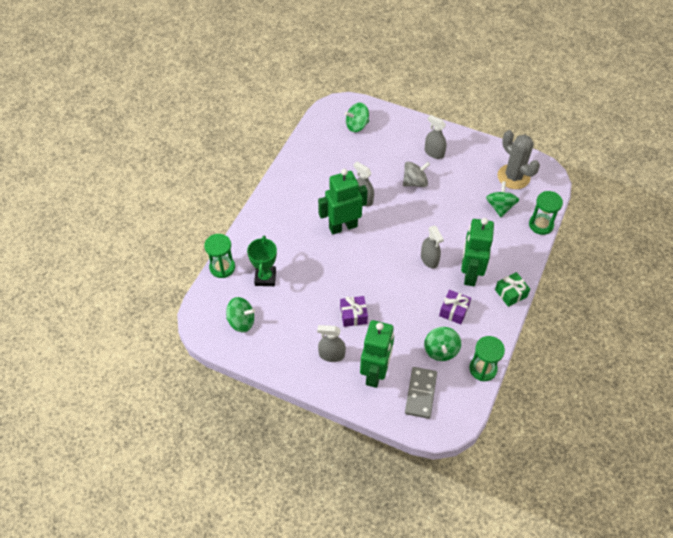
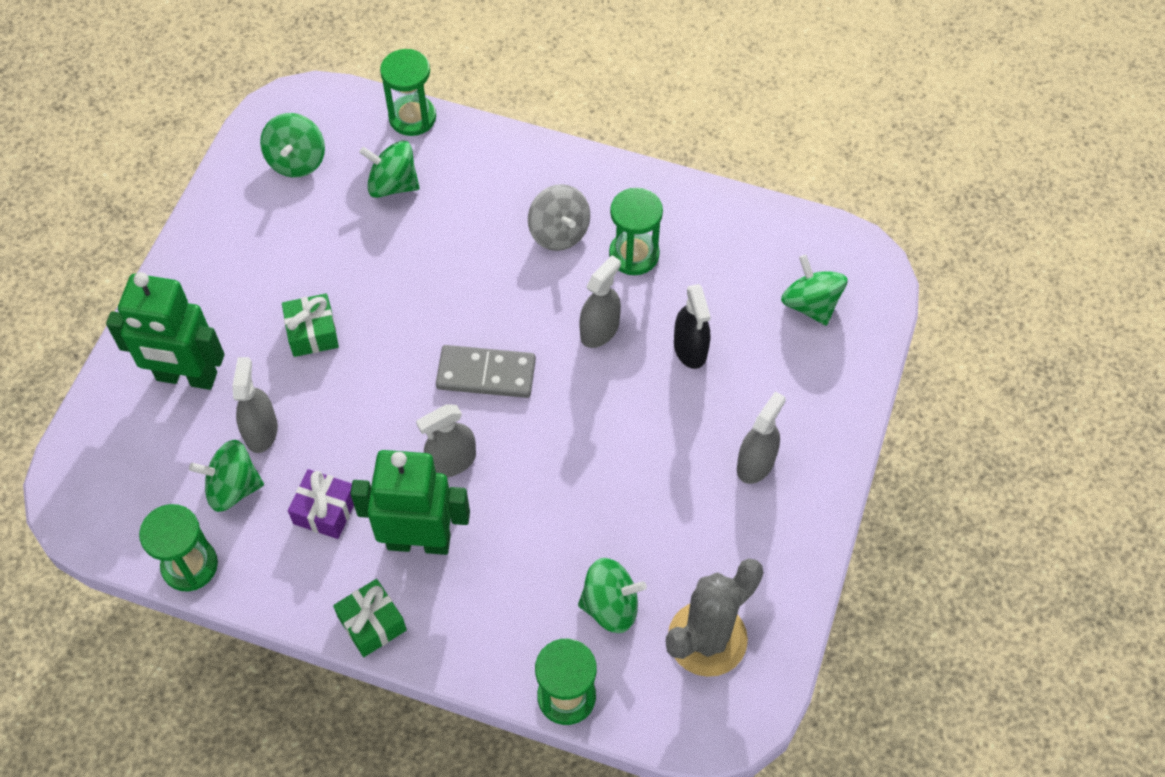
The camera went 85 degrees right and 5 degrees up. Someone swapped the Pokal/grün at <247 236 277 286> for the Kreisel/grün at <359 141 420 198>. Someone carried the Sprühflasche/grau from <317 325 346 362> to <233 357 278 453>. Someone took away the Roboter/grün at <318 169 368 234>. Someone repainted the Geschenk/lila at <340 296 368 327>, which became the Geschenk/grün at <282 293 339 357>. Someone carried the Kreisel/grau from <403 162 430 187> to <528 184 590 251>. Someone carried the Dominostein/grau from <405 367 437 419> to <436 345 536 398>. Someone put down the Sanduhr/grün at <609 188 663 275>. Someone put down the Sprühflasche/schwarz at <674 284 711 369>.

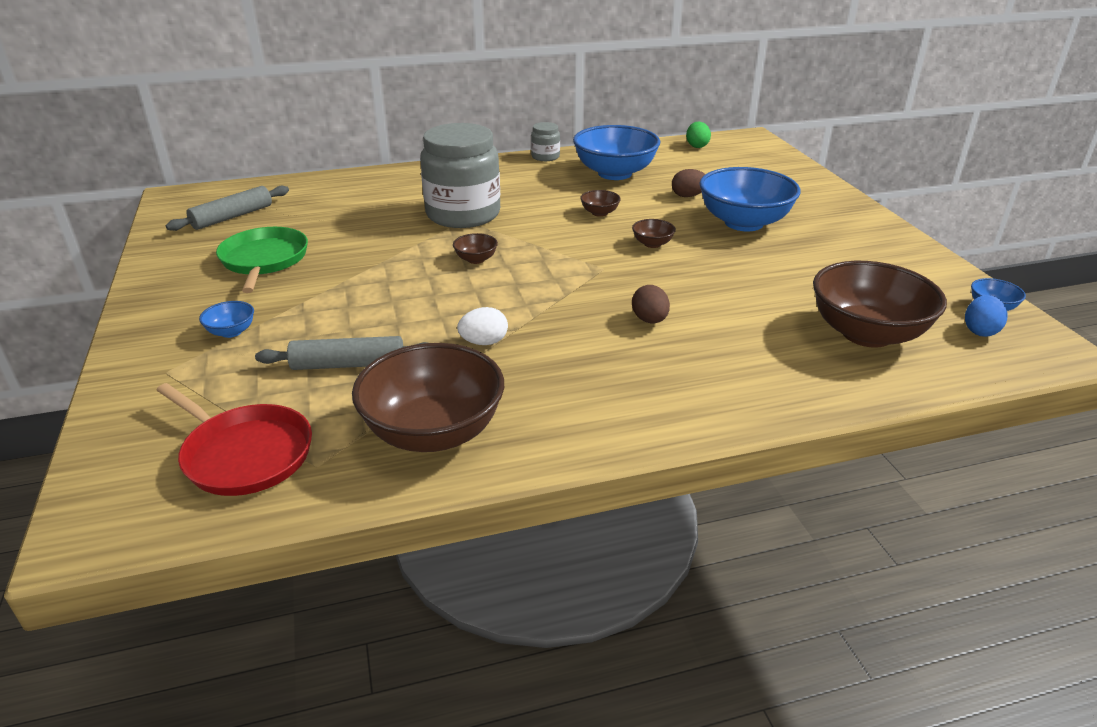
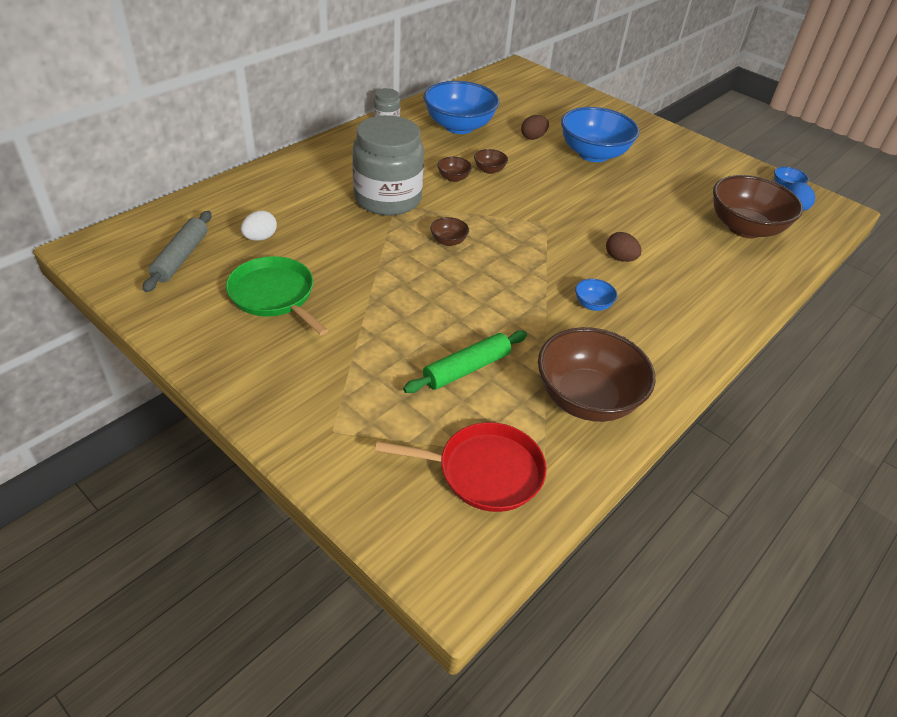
The camera went 35 degrees left and 10 degrees up. Someone carried the Schüssel/blau from <199 301 254 338> to <575 279 617 311>. Someone repainted the Nudelholz/grau at <255 336 427 370>, which became the Nudelholz/grün at <403 331 527 393>. Someone carried the Ei/weiß from <457 307 508 345> to <241 211 277 241>. Someone carried the Schüssel/braun from <632 219 676 248> to <437 157 472 182>. Someone took away the Ei/grün at <686 121 711 148>.

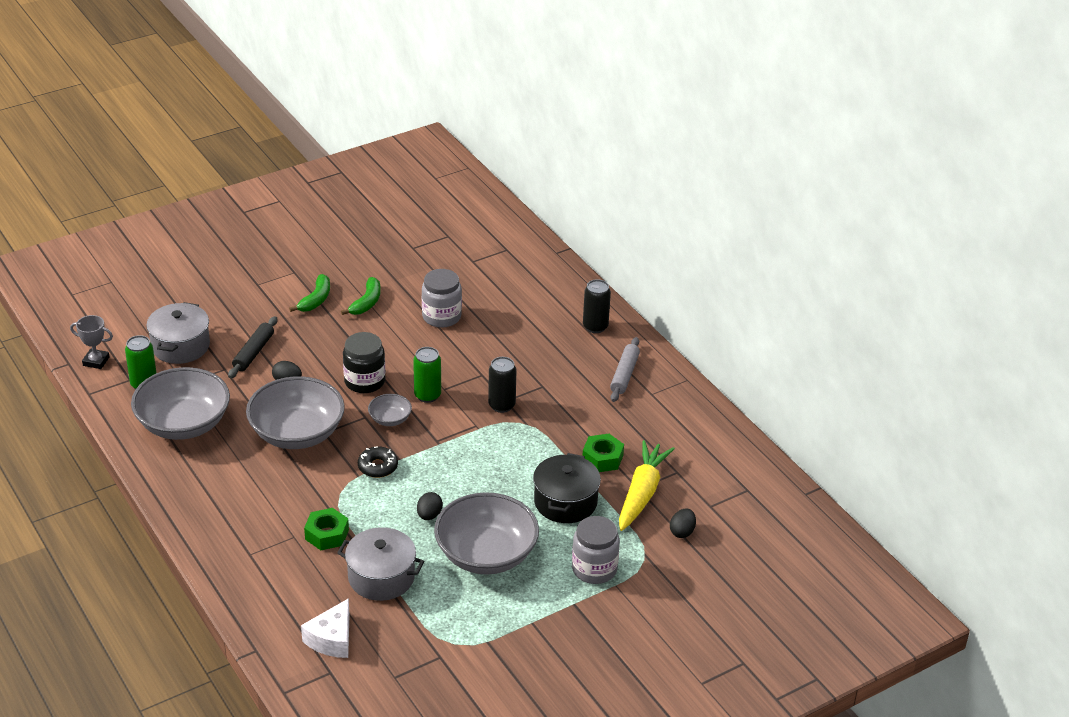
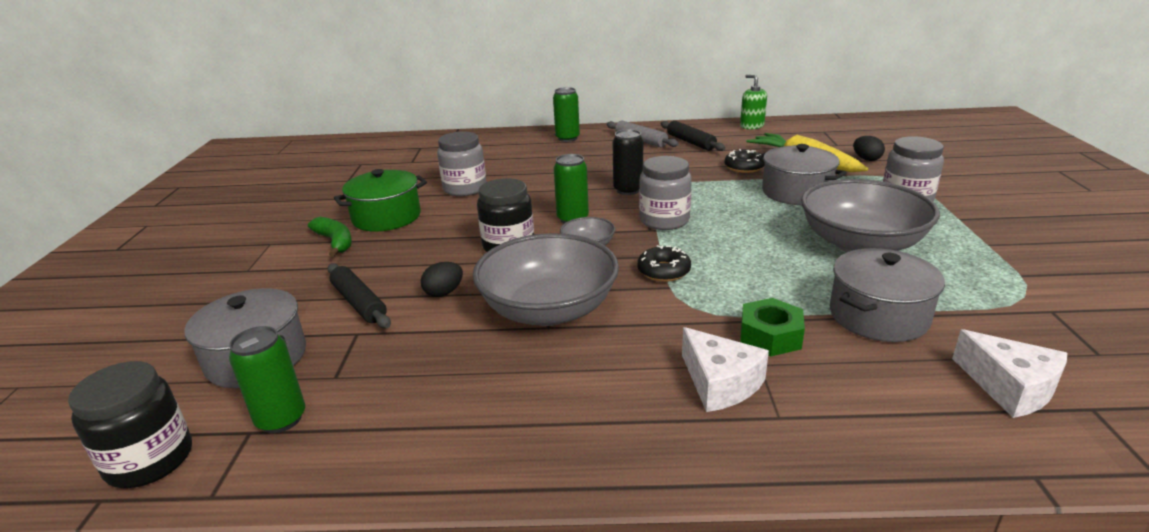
The camera went 55 degrees left and 10 degrees down. Someone swapped the Pokal/grau at <70 315 113 369> for the Einmachglas/schwarz at <68 361 192 488>. Someone took away the Schüssel/grau at <131 367 230 440>. Someone swapped the Banane/grün at <341 277 381 315> for the Kochtopf/grün at <334 169 427 232>. Someone took away the Ei/schwarz at <417 492 443 520>. Someone repainted the Kochtopf/schwarz at <533 453 601 523>, which became the Kochtopf/grau at <757 144 847 205>. Someone swapped the Sechskantmutter/grün at <582 434 624 472> for the Donut/schwarz at <725 149 764 173>. Someone repainted the Dose/schwarz at <583 279 611 333>, which became the Dose/grün at <553 87 580 142>. Someone put down the Einmachglas/grau at <639 156 692 230>. Someone put down the Nudelholz/schwarz at <661 121 725 151>. Someone put down the Käse/weiß at <682 327 769 412>. Someone put down the Seifenspender/grün at <740 74 767 130>.

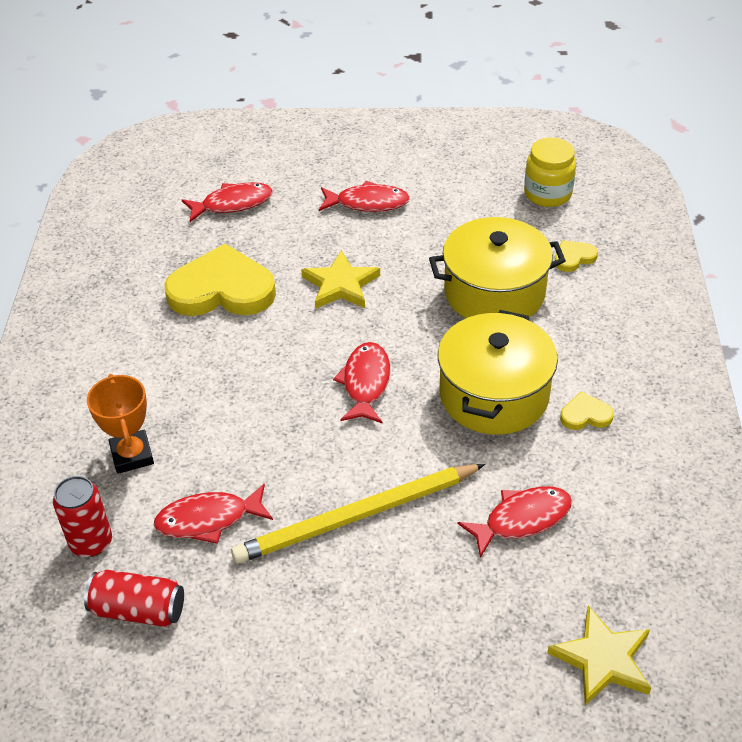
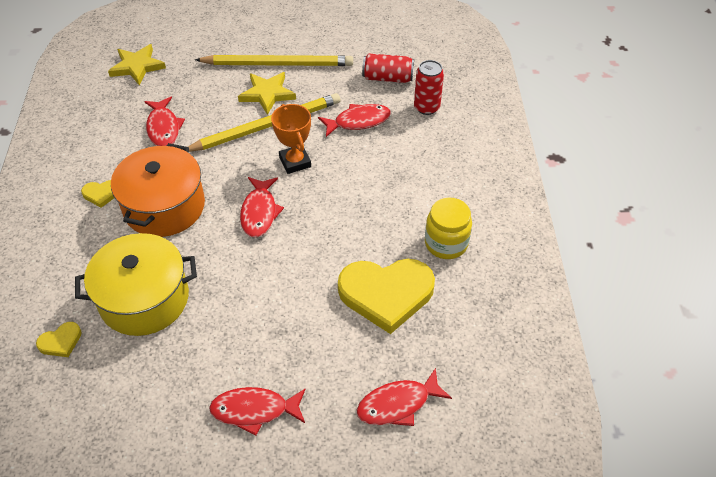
The camera went 175 degrees right and 5 degrees up. Someone carried the Pokal/orange from <87 374 154 474> to <271 104 311 174>. Someone carried the Stern/gelb from <301 250 380 309> to <238 72 296 115>. Someone repainted the Kochtopf/gelb at <438 310 558 435>, which became the Kochtopf/orange at <111 143 205 237>. Someone rotated the Fisch/rot at <458 486 572 558> by 75 degrees counterclockwise. Someone carried the Einmachglas/gelb from <524 137 576 207> to <425 197 472 259>. Someone put down the Bleistift/gelb at <195 55 353 66>.

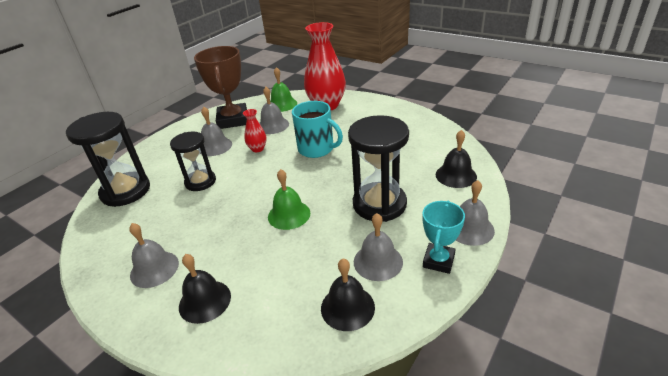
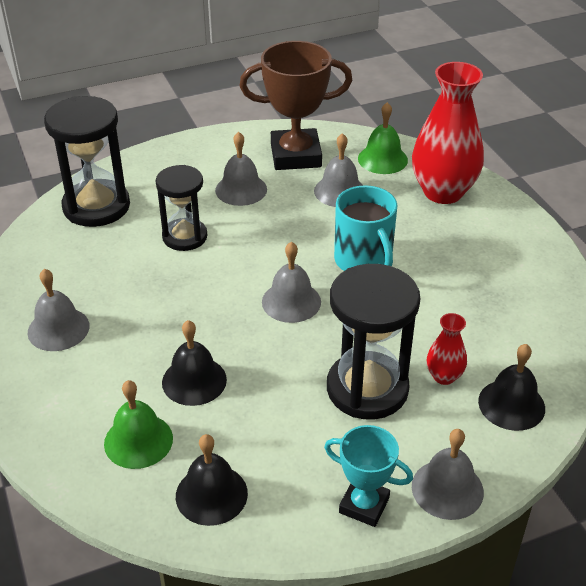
The camera went 30 degrees right and 5 degrees up. Someone carried the Glocke/schwarz from <179 254 231 324> to <162 320 227 406>. Someone rotated the Pokal/braun at <194 46 247 129> by 60 degrees clockwise. Someone carried the Vase/rot from <243 109 267 152> to <427 313 467 385>. Someone carried the Glocke/grün from <268 169 310 230> to <104 380 173 469>. Someone carried the Glocke/grau from <354 213 403 281> to <262 242 321 323>. Someone rotated the Pokal/türkis at <422 201 465 274> by 60 degrees clockwise.

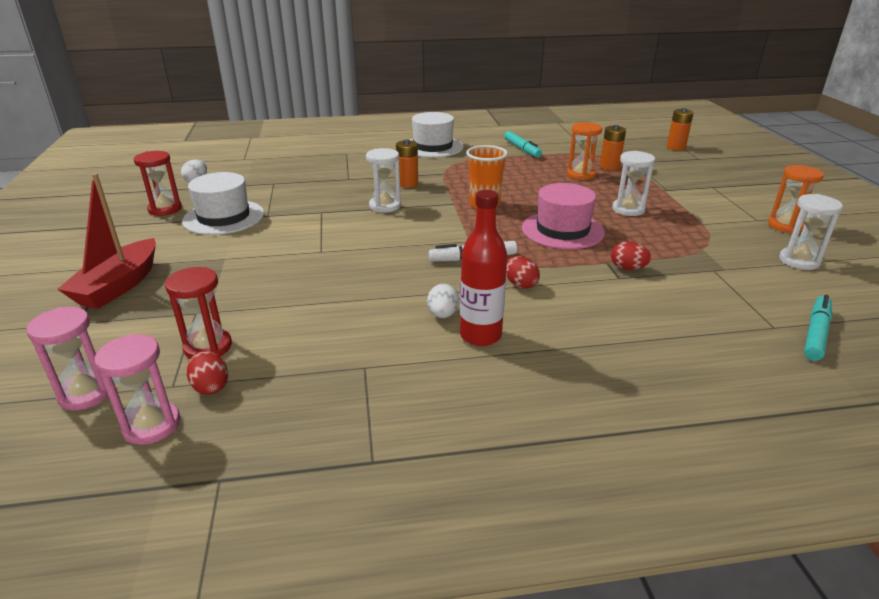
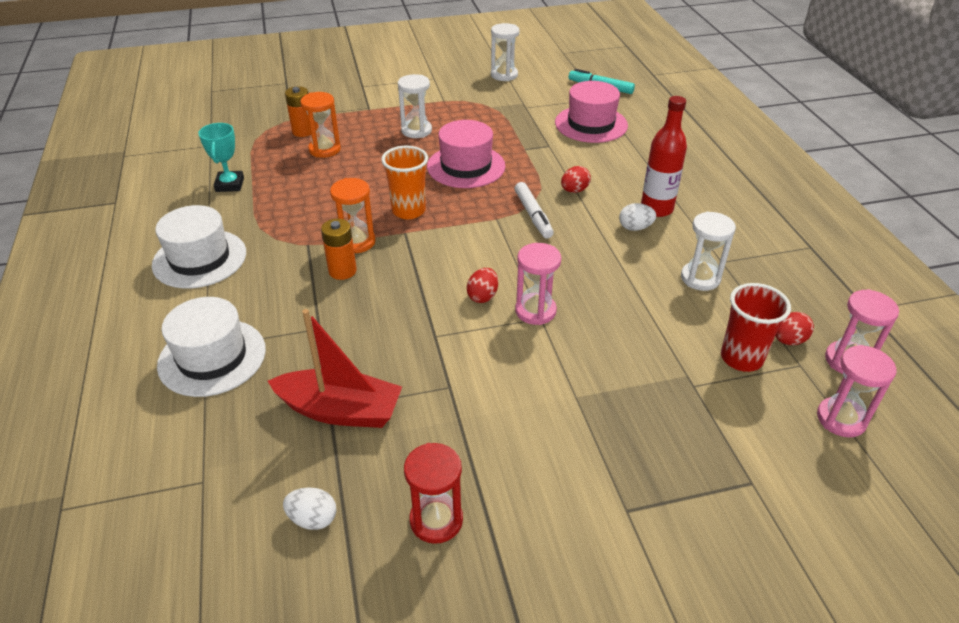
The camera went 95 degrees left and 10 degrees up. Someone carried the Boot/rot from <57 173 156 309> to <268 309 402 428>. Someone swapped the Sanduhr/rot at <165 267 232 359> for the Becher/rot at <721 283 791 372>. Someone carried the Hut/weiß from <182 172 264 235> to <157 297 266 397>. Someone carried the Sanduhr/weiß from <366 148 401 213> to <681 211 736 291>. Someone swapped the Filzstift/türkis at <504 131 542 158> for the Pokal/türkis at <198 123 244 192>. Someone carried the Ei/rot from <611 241 651 270> to <467 268 498 303>. Someone took away the Batterie/orange at <667 108 694 151>. Someone carried the Sanduhr/orange from <768 165 824 234> to <330 178 376 253>. Someone put down the Sanduhr/rosa at <515 243 561 325>. Someone put down the Hut/rosa at <555 81 628 143>.

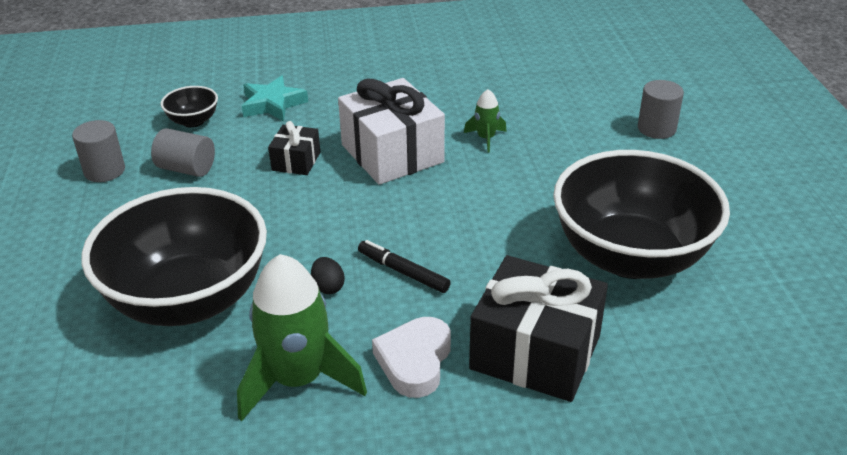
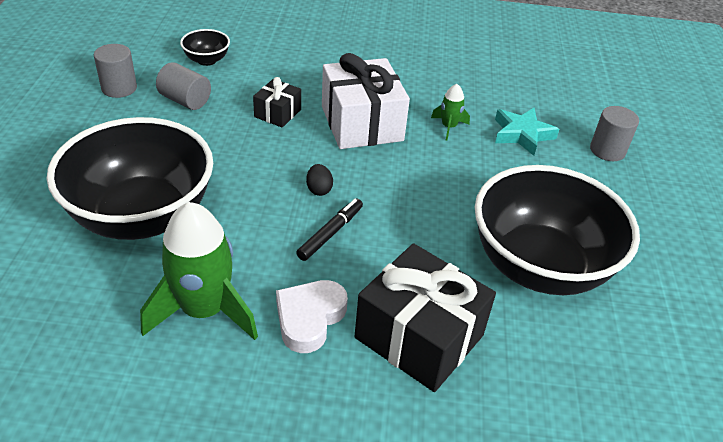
The camera went 10 degrees right and 5 degrees up. Someone carried the Stern/türkis from <242 75 308 121> to <495 108 559 156>. Someone carried the Ei/schwarz from <311 257 345 294> to <306 164 333 196>. Someone rotated the Filzstift/schwarz at <358 240 451 293> by 75 degrees clockwise.

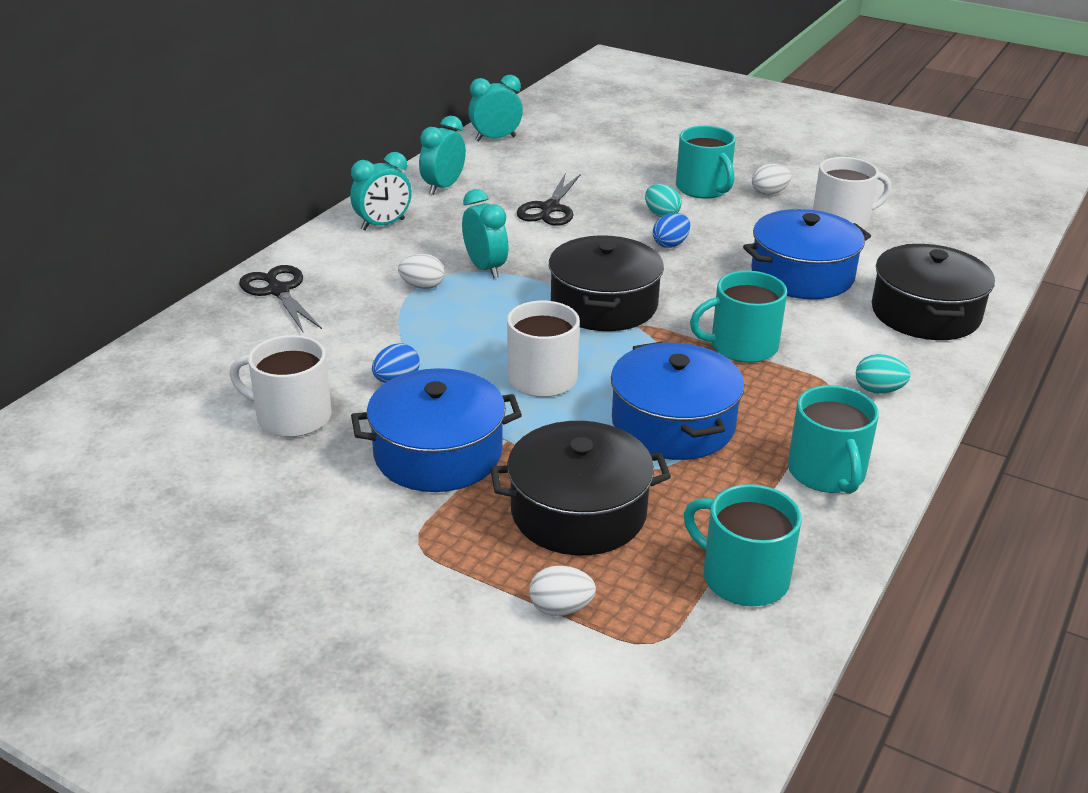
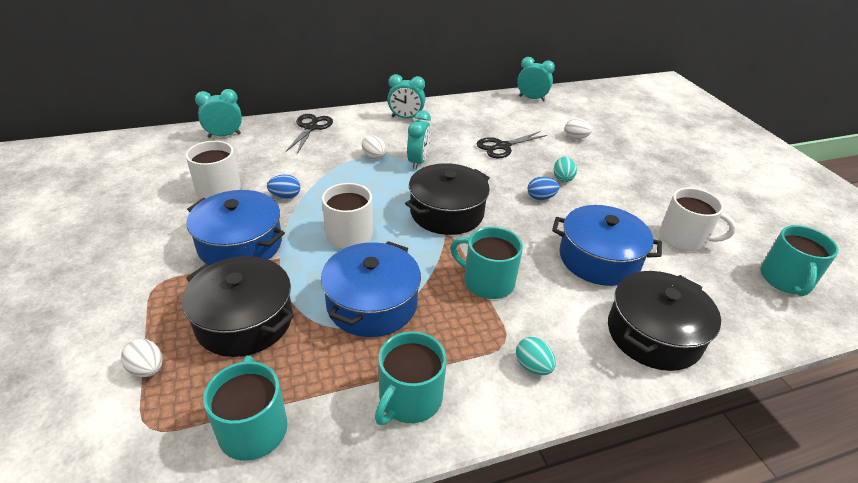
The camera went 40 degrees right and 5 degrees up. Someone carried the Wecker/türkis from <419 116 466 195> to <195 89 242 138>. Someone carried the Tasse/türkis from <676 126 735 199> to <760 225 839 296>. Someone carried the Ei/weiß from <752 164 792 195> to <565 118 592 139>.

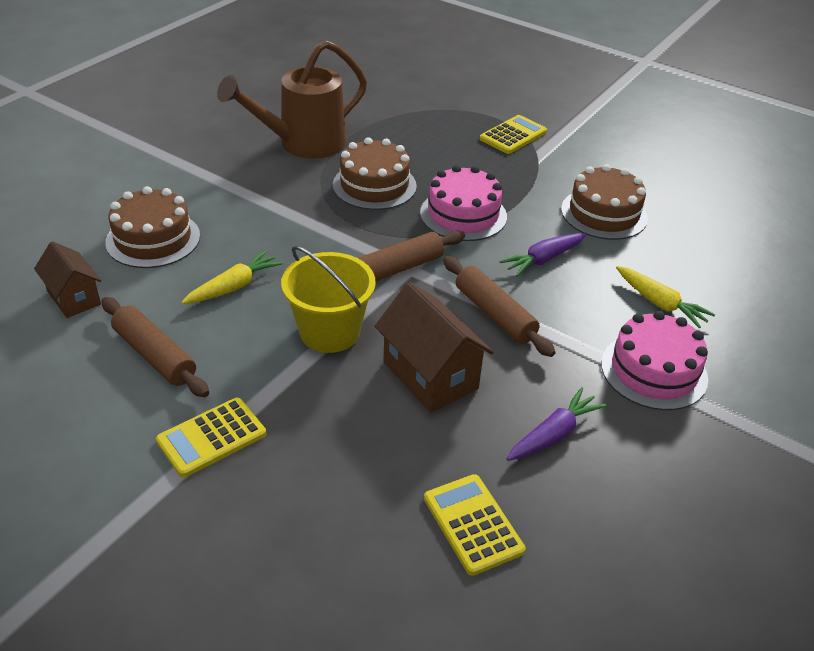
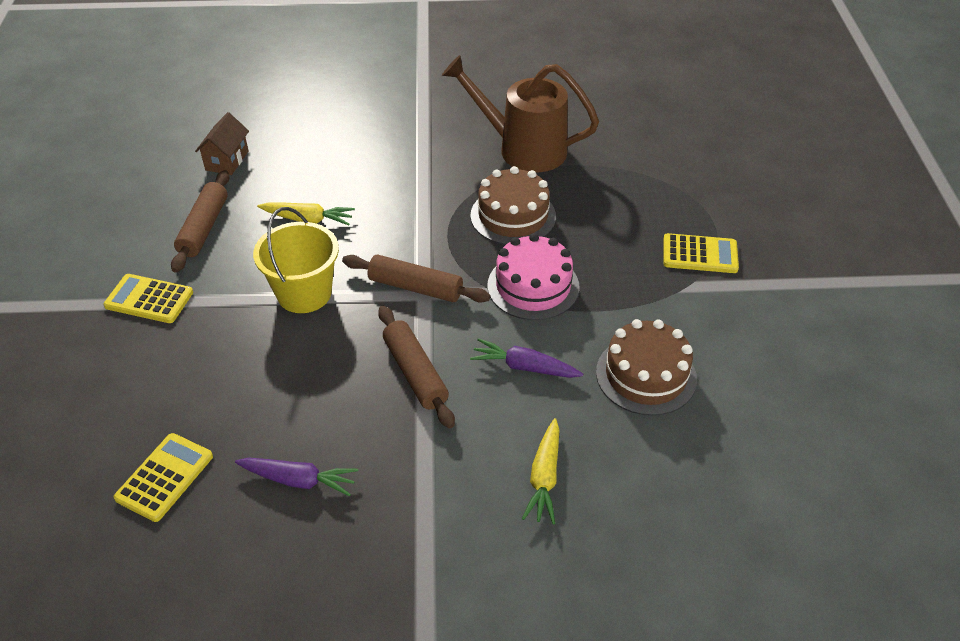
The camera went 55 degrees right and 5 degrees up. Someone took away the Kuchen/braun at <105 186 200 268>. Someone took away the Haus/braun at <375 282 494 413>. Someone rotated the Nudelholz/braun at <443 256 556 357> by 45 degrees counterclockwise. Someone took away the Kuchen/rosa at <601 311 708 410>.

